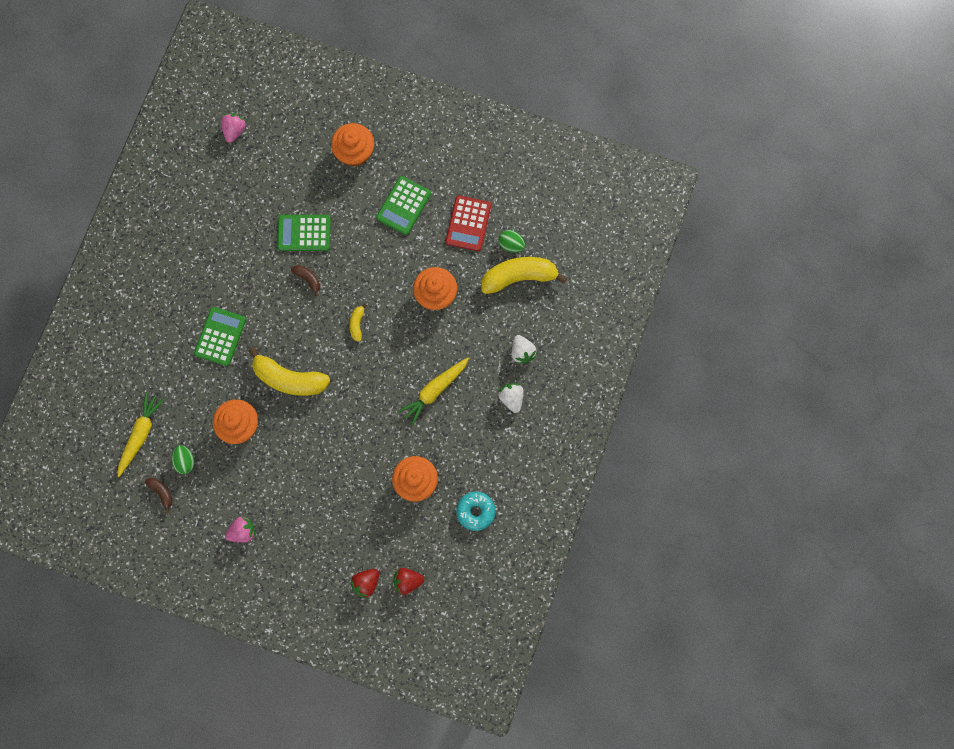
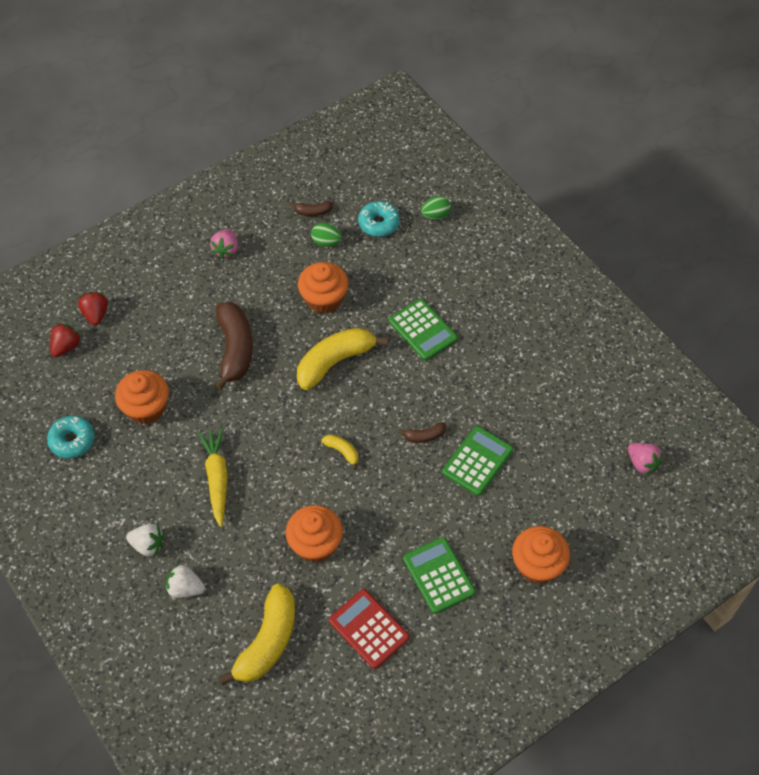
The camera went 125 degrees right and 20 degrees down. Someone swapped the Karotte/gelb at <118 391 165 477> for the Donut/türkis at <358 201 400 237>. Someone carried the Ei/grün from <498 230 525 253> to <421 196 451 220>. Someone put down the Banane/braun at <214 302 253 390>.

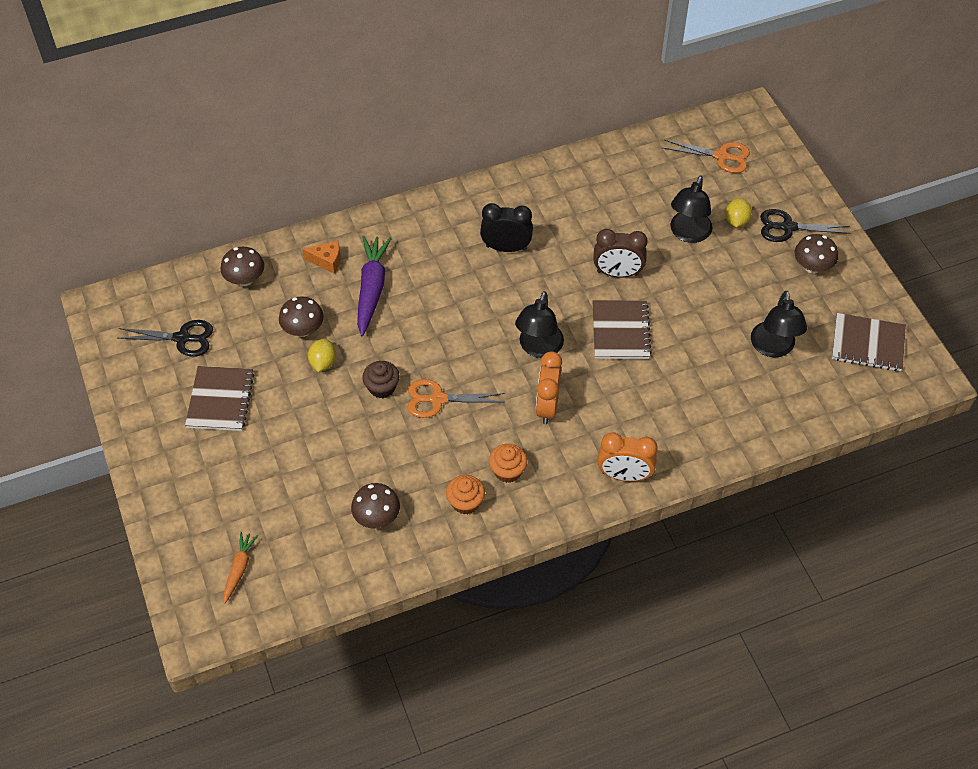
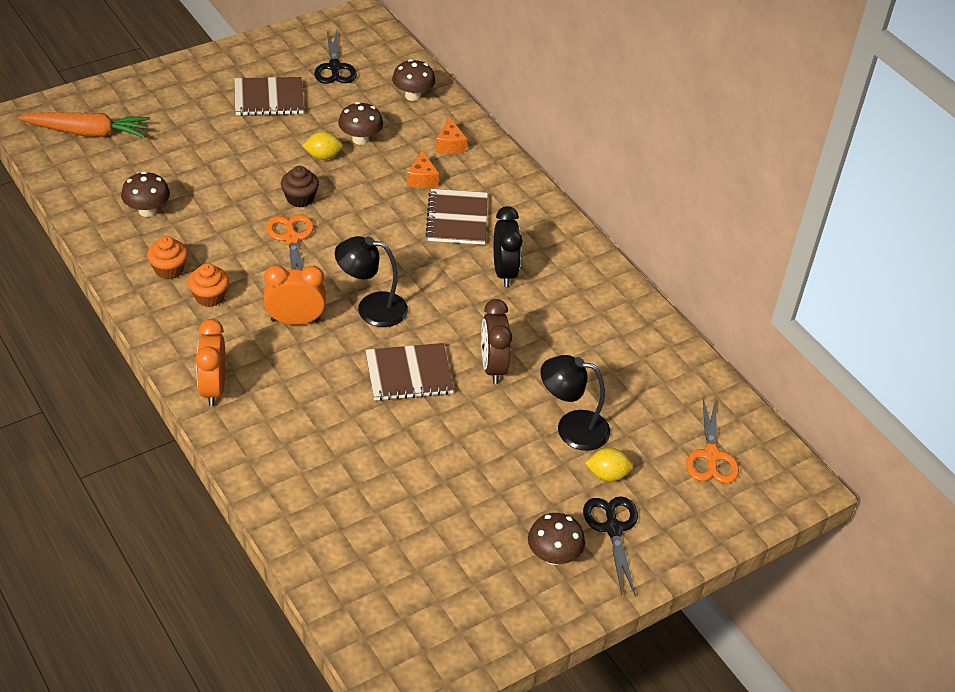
The camera went 75 degrees right and 10 degrees down. Someone scaled the Karotte/orange at <223 532 258 603> by 1.79. Someone swapped the Karotte/lila at <357 236 392 336> for the Käse/orange at <407 150 439 188>. Someone took away the Lampe/schwarz at <751 291 807 357>. Someone carried the Notizbuch/braun from <832 313 906 371> to <426 189 488 245>.

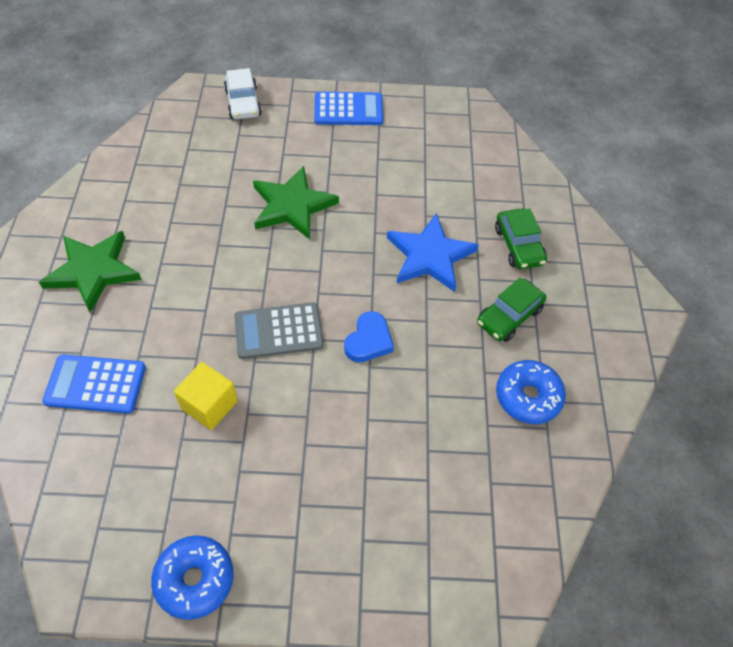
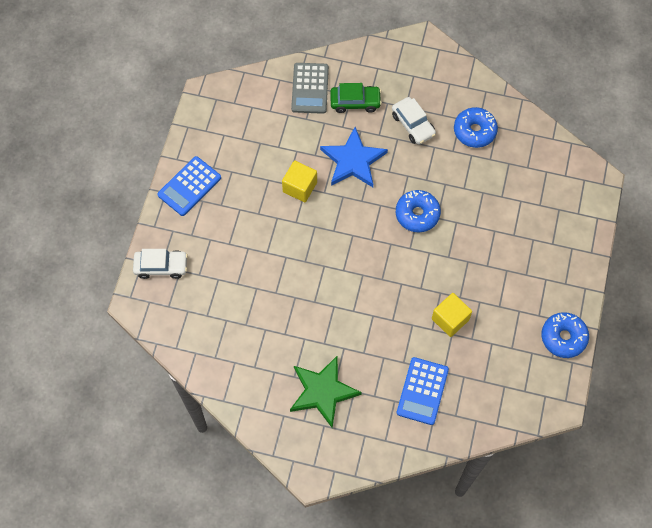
The camera went 75 degrees left and 10 degrees up. Someone carried the Taschenrechner/grau from <234 303 324 359> to <291 63 329 114>. Someone took away the Stern/grün at <253 166 339 240>. Someone rotated the Taschenrechner/blau at <314 92 383 125> by 150 degrees counterclockwise. Someone swapped the Herz/blau at <344 311 394 362> for the Donut/blau at <396 190 441 232>. Someone repainted the Auto/grün at <477 277 546 342>, which became the Auto/weiß at <392 97 436 145>. Someone put down the Kubus/gelb at <282 161 317 202>.

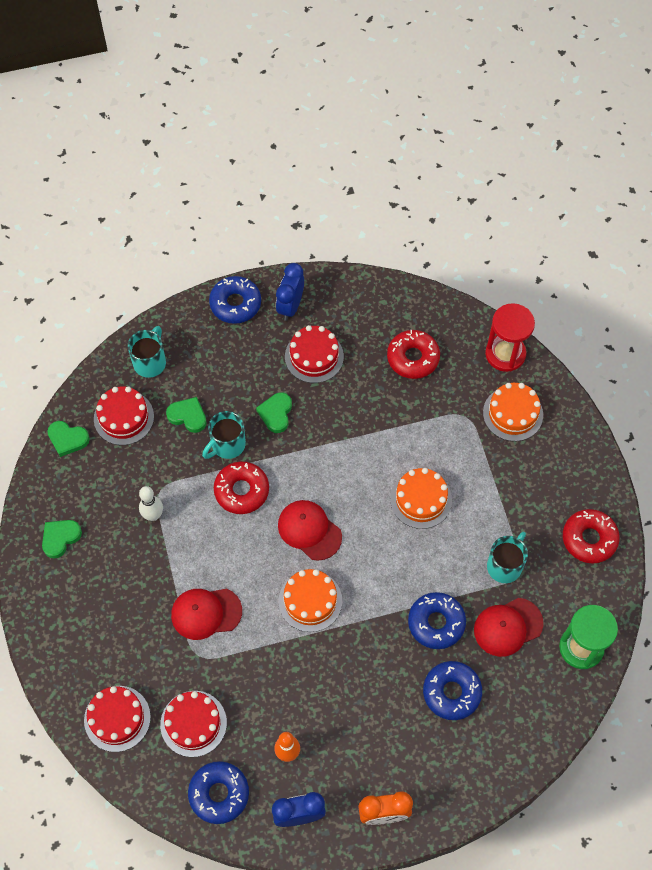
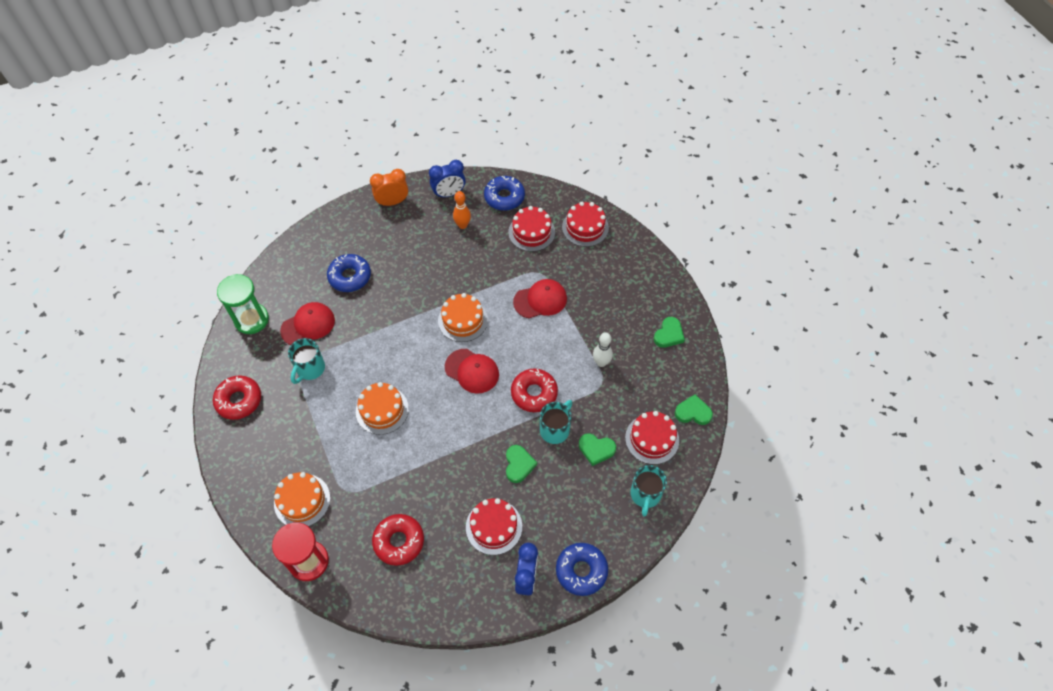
The camera went 170 degrees right and 5 degrees down. Someone took away the Donut/blau at <408 592 466 649>.

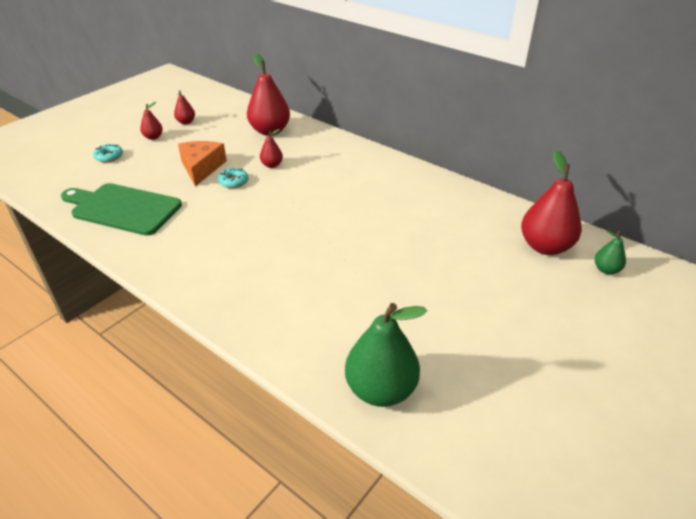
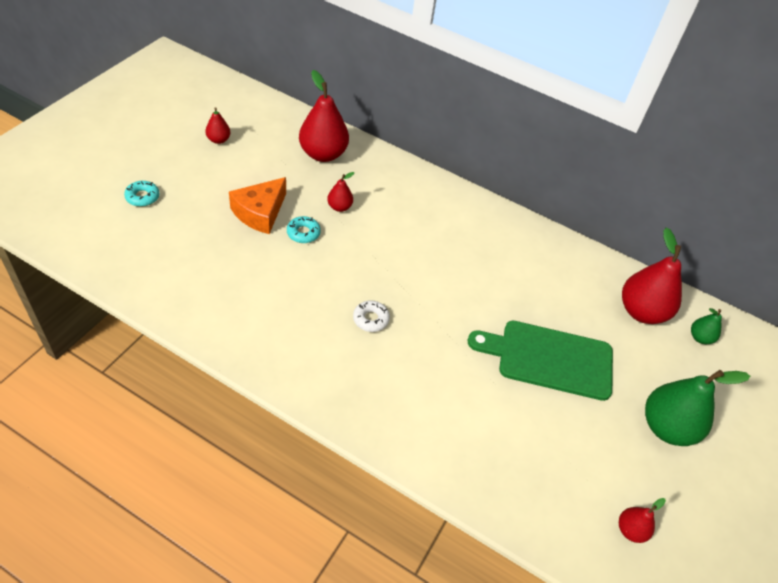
The camera went 15 degrees left and 10 degrees up. Someone carried the Schneidebrett/grün from <61 183 182 236> to <468 321 613 401>. Someone carried the Birne/rot from <140 102 163 140> to <619 498 666 543>. Someone rotated the Käse/orange at <178 141 227 186> by 135 degrees counterclockwise. Someone carried the Birne/grün from <345 303 427 407> to <645 370 750 446>. Someone put down the Donut/weiß at <353 300 390 332>.

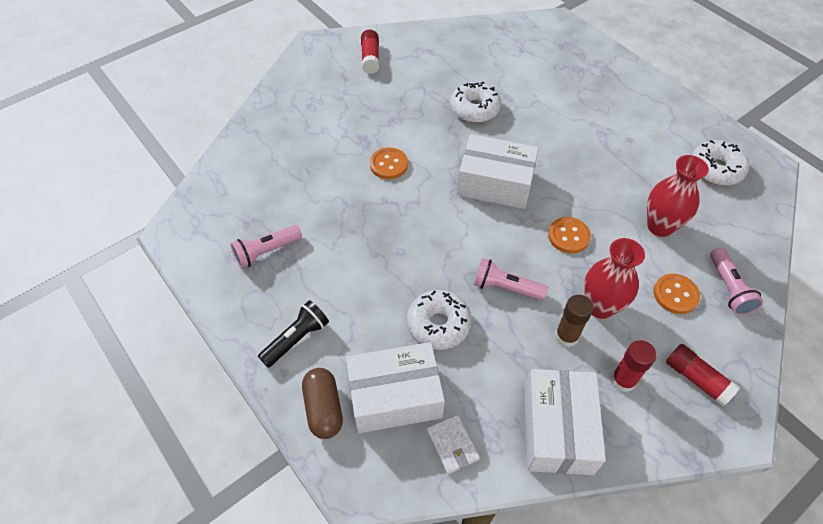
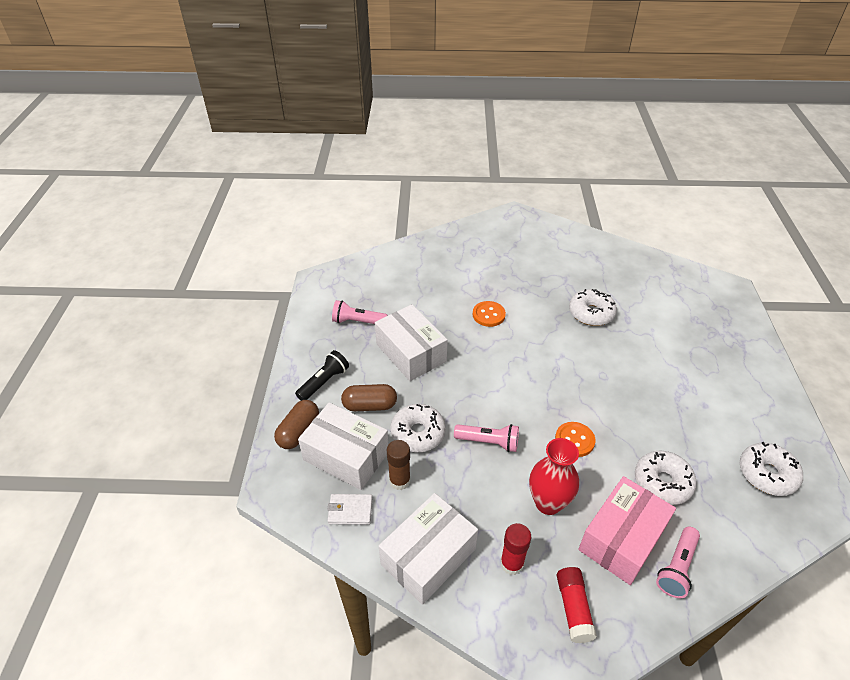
The camera went 40 degrees right and 10 degrees down. Someone rotated the Taschenlampe/schwarz at <258 300 329 368> by 45 degrees counterclockwise. Someone took away the Klebestift/rot at <361 30 380 74>. Someone rotated the Geldbörse/weiß at <426 414 480 475> by 75 degrees clockwise. Someone carried the Schachtel/weiß from <457 134 539 209> to <375 304 448 381>. Someone rotated the Taschenlampe/rosa at <474 258 548 301> by 135 degrees clockwise. Someone carried the Klebestift/braun from <555 295 593 347> to <387 440 411 490>. Someone swapped the Vase/rot at <647 155 709 237> for the Donut/weiß at <635 451 697 505>. Someone swapped the Knopf/orange at <653 274 700 314> for the Schachtel/rosa at <578 476 676 585>. Someone put down the Kapsel/braun at <341 384 397 411>.

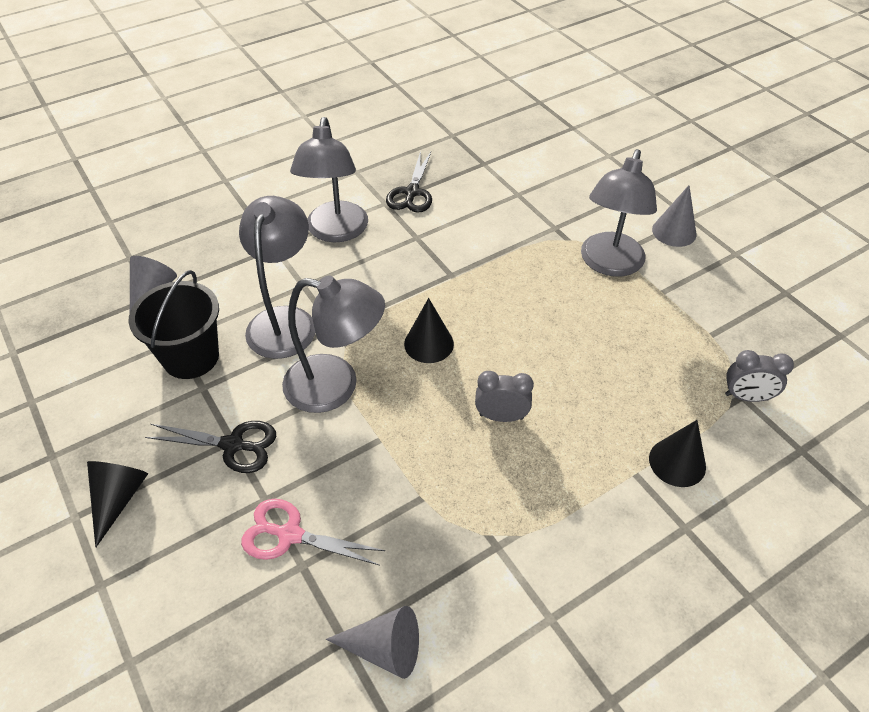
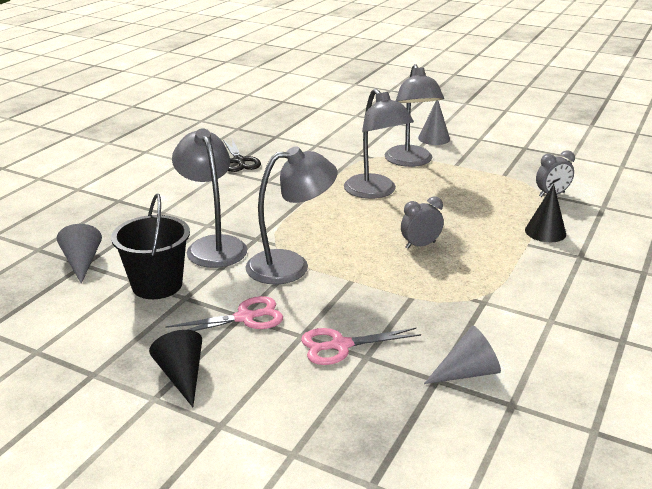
The camera went 30 degrees left and 20 degrees down. Someone repainted the Schere/schwarz at <145 421 276 473>, which became the Schere/rosa at <165 296 283 331>. Someone carried the Lampe/grau from <290 117 368 242> to <344 89 414 199>. Someone took away the Kegel/schwarz at <404 298 454 363>.

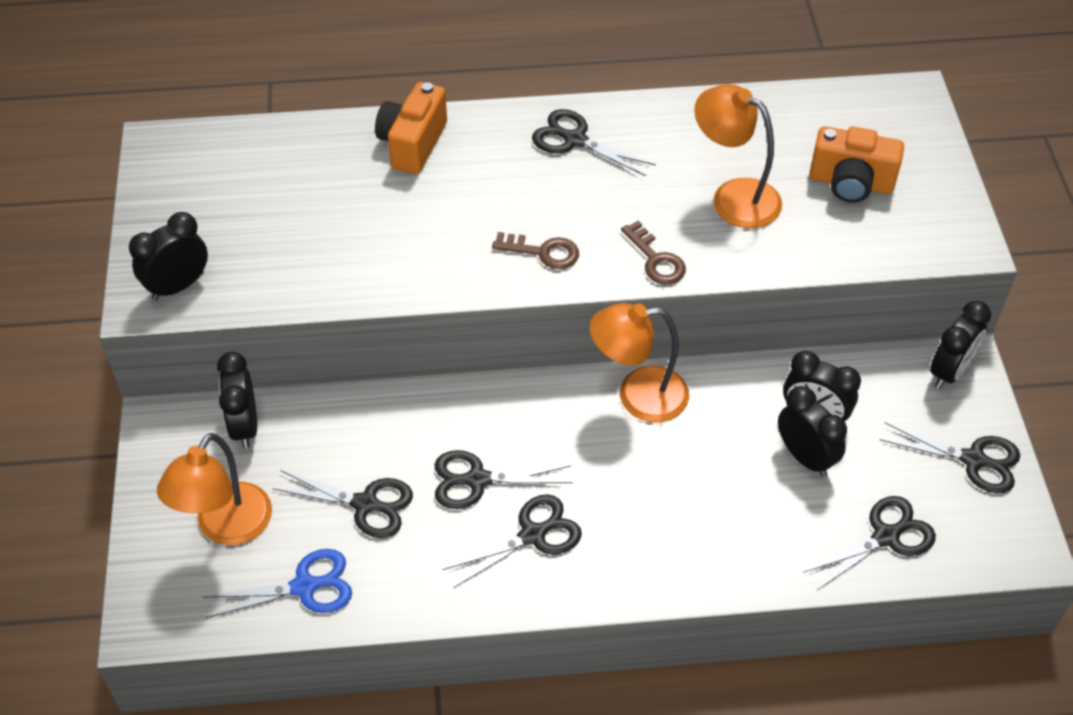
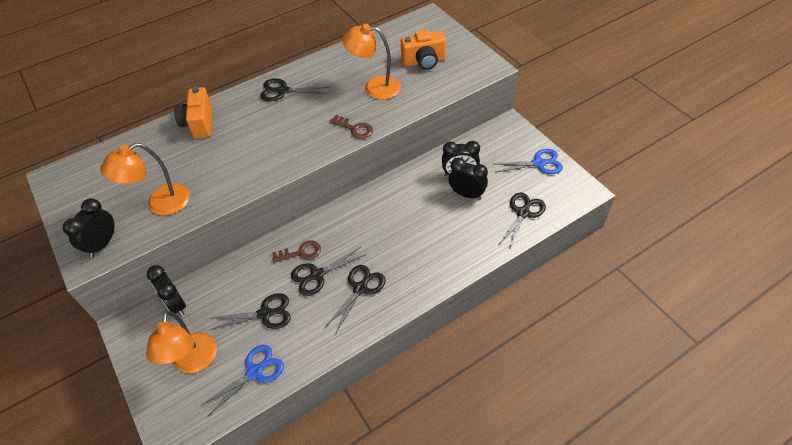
The camera went 25 degrees left and 0 degrees up. Someone carried the Schlüssel/braun from <492 232 579 269> to <272 240 321 263>. Someone carried the Lampe/orange from <590 303 689 422> to <100 143 190 215>. Someone repainted the Schere/schwarz at <879 422 1020 493>, which became the Schere/blau at <494 149 563 174>. Someone took away the Wecker/schwarz at <930 301 991 389>.

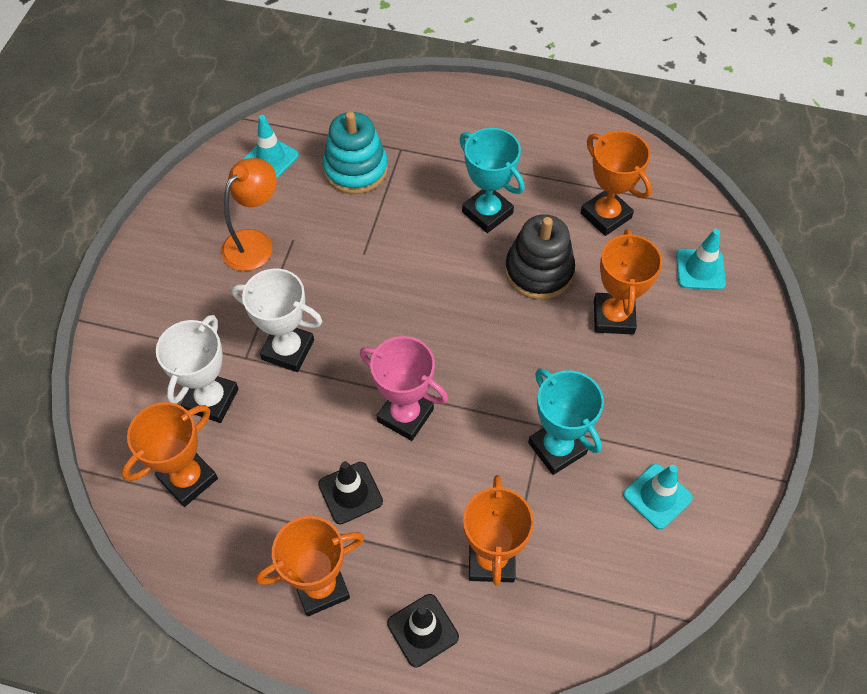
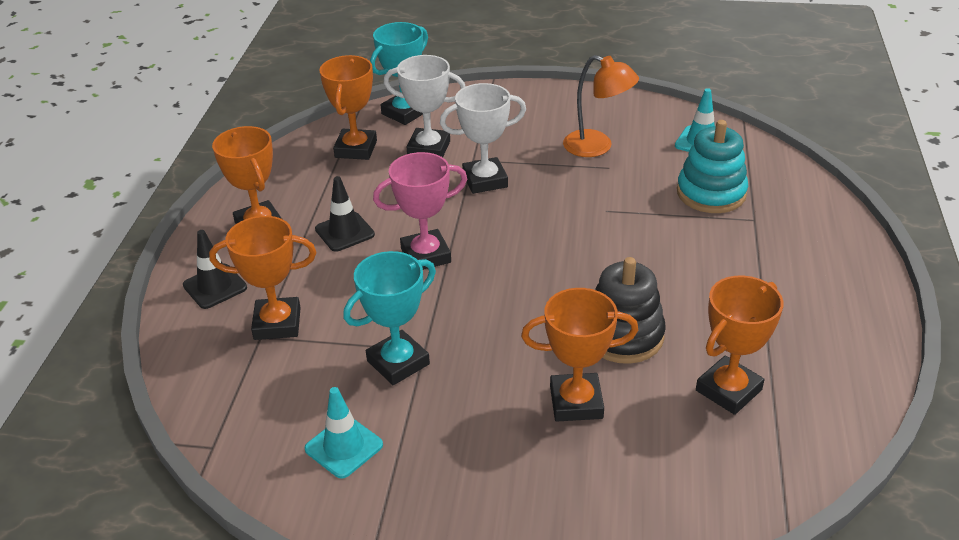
The camera went 85 degrees right and 20 degrees down. Someone rotated the Pokal/orange at <122 402 218 507> by 60 degrees clockwise. Someone rotated the Pokal/weiß at <232 269 323 372> by 60 degrees clockwise. Someone rotated the Pokal/rosa at <360 336 448 441> by 45 degrees clockwise. Someone carried the Pokal/türkis from <459 128 525 233> to <370 22 428 125>. Someone took away the Leitkegel/türkis at <676 229 726 290>.

